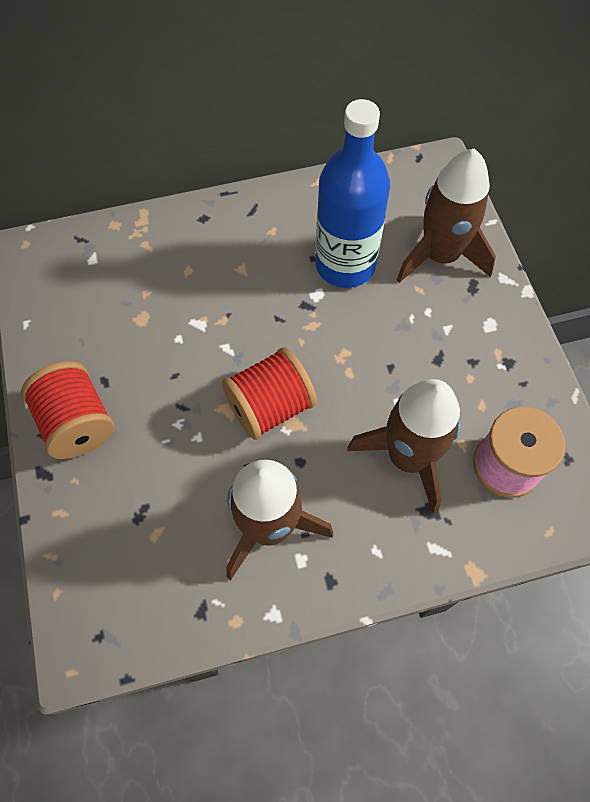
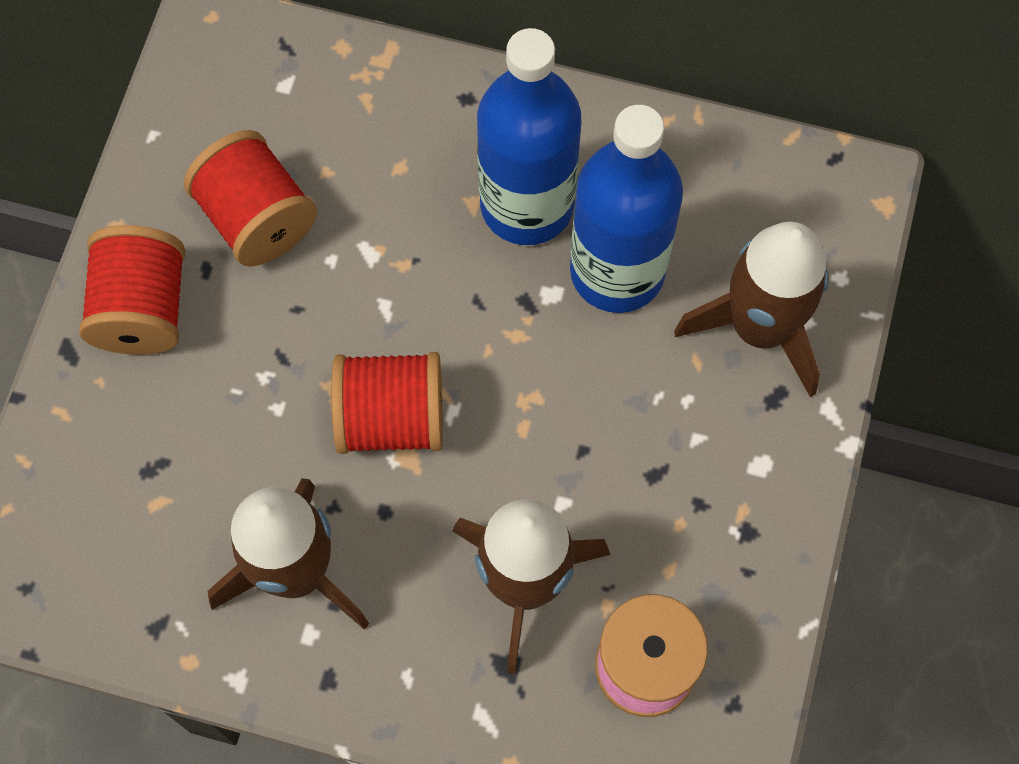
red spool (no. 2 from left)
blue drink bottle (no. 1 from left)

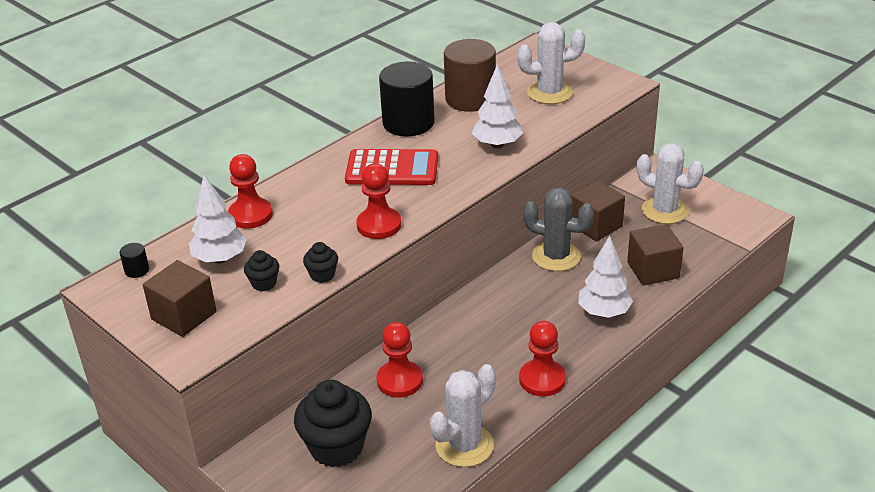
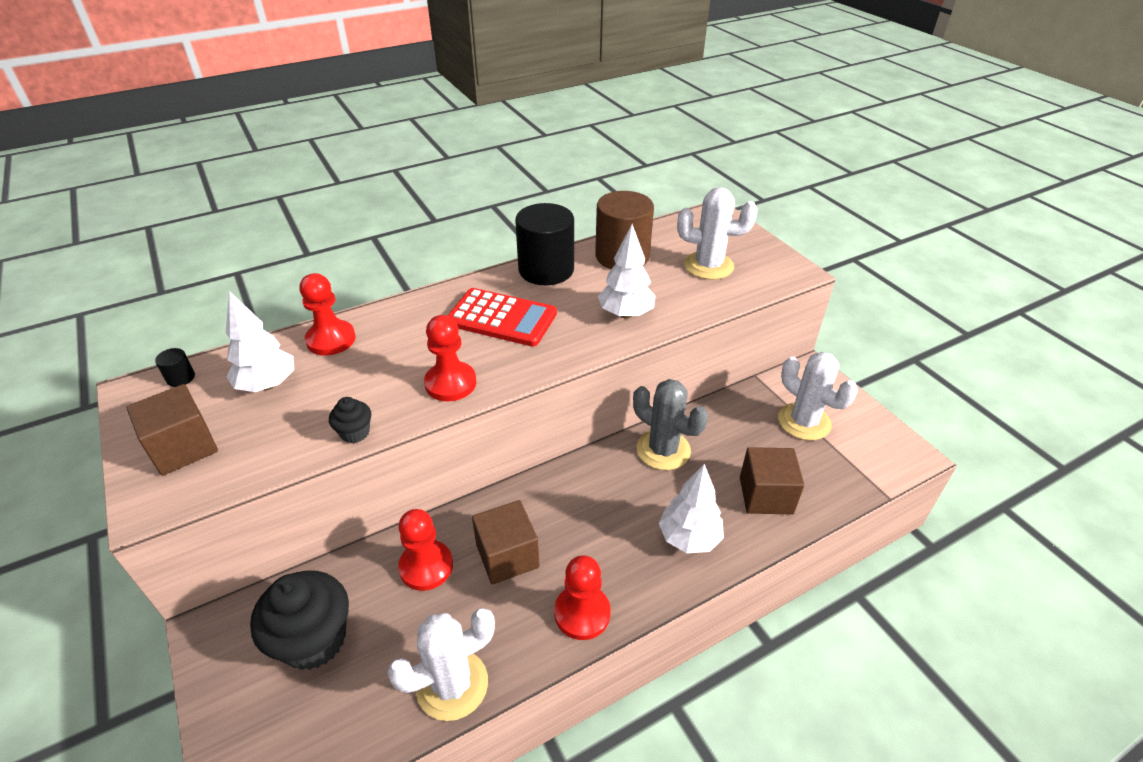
dark brown solid cube (no. 2 from left)
jet-black muffin (no. 1 from left in the first image)

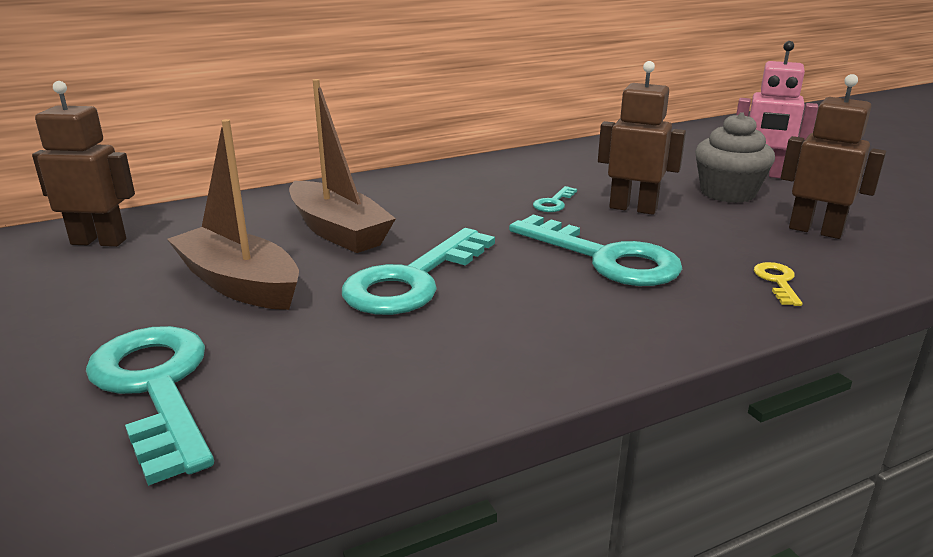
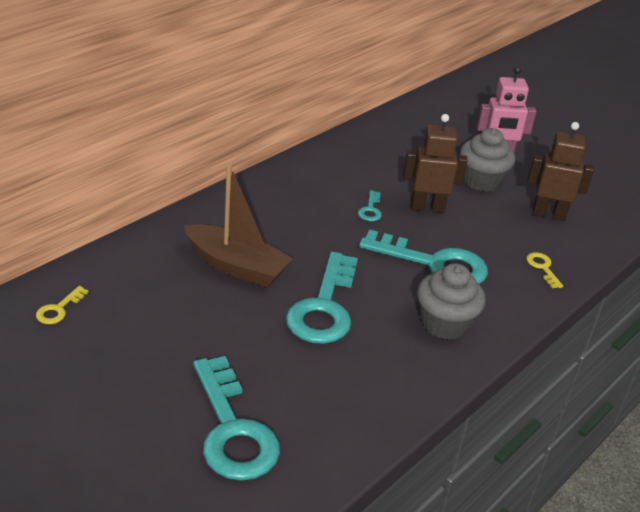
yellow key (no. 1 from left)
turquoise key (no. 1 from left)
grey muffin (no. 1 from left)
dark brown sailboat (no. 1 from left in the first image)

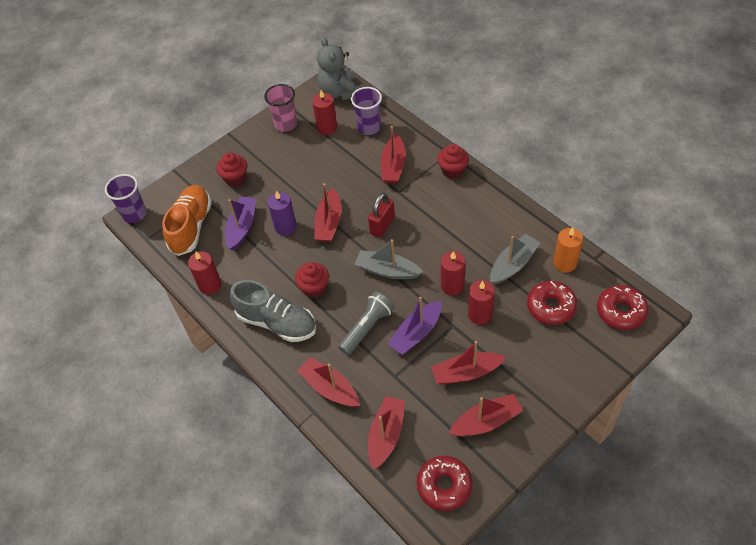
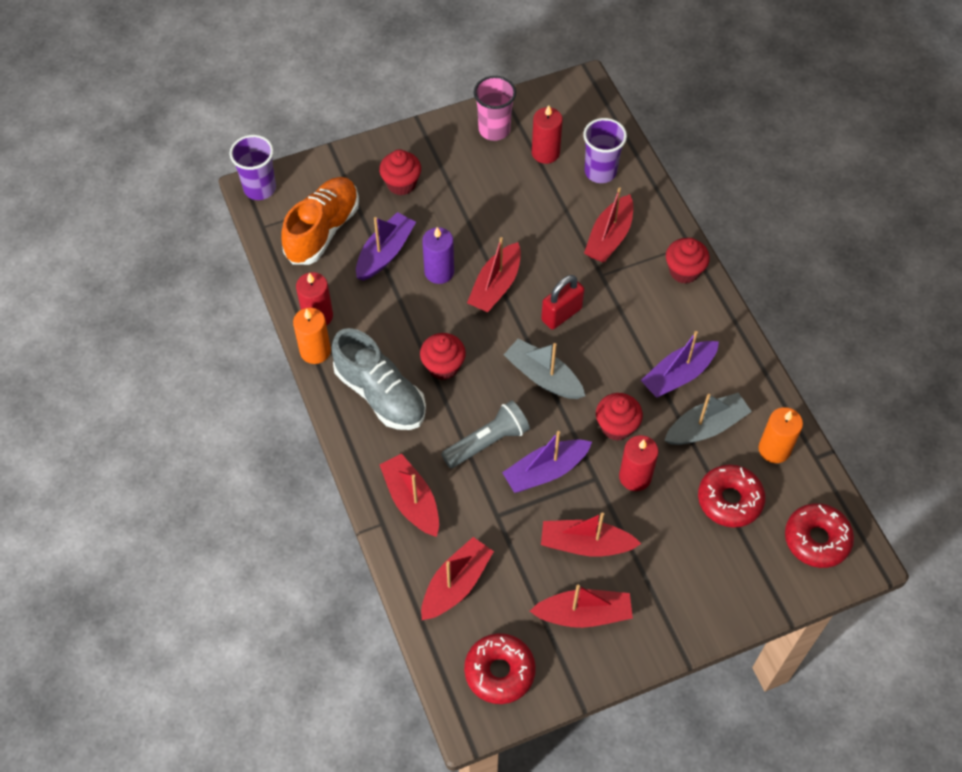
bright orange wax candle (no. 1 from left)
red muffin (no. 3 from left)
royal purple sailboat (no. 3 from left)
grey teddy

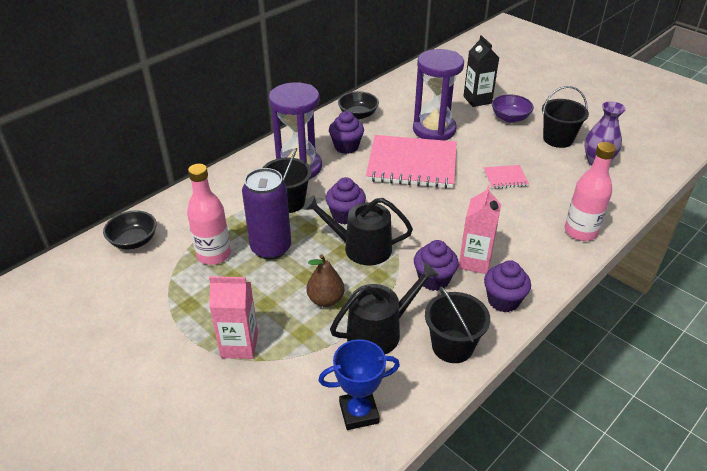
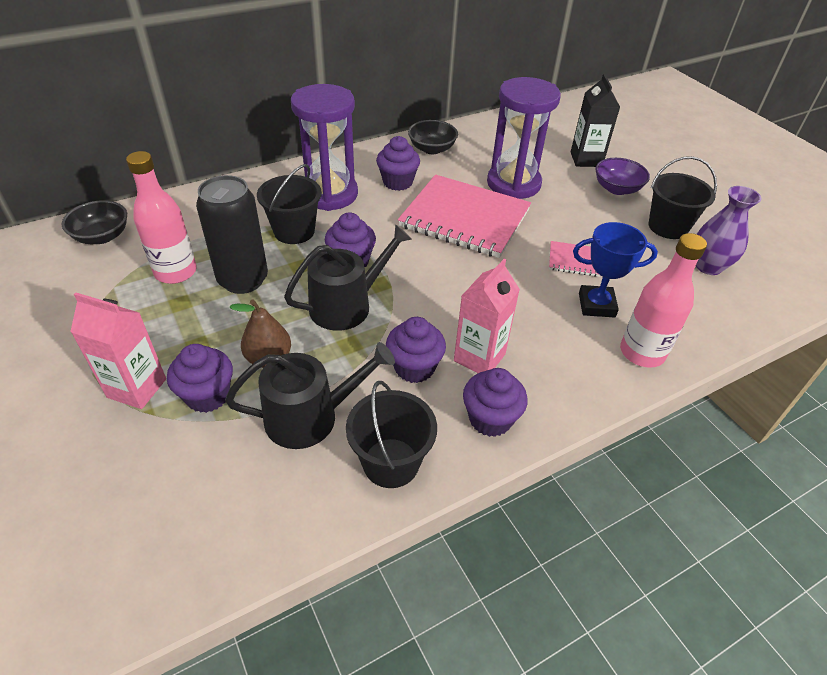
royal purple muffin (no. 1 from left)
jet-black can
jet-black watering can (no. 2 from left)
blue trophy

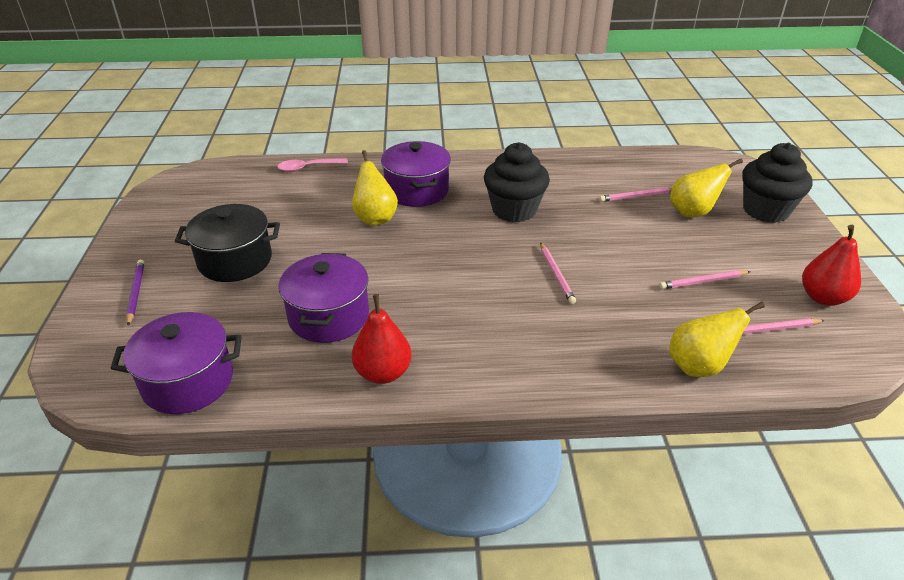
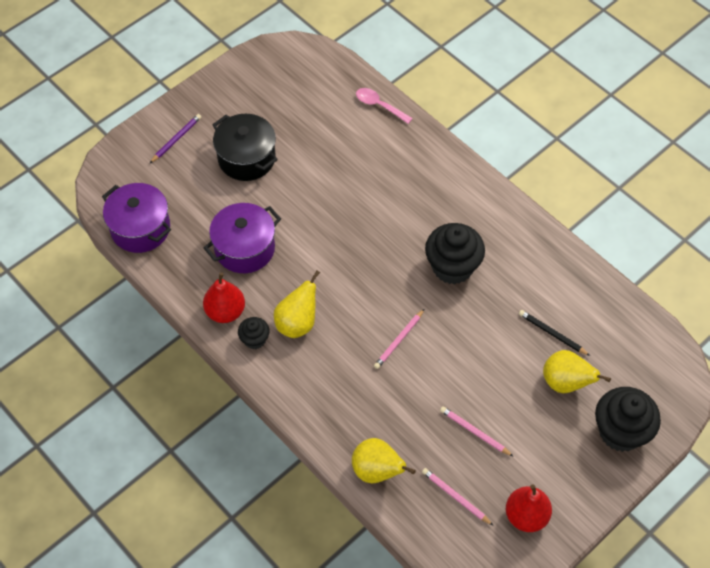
jet-black muffin (no. 1 from left)
yellow pear (no. 1 from left)
jet-black wooden pencil
royal purple stockpot (no. 3 from left in the first image)

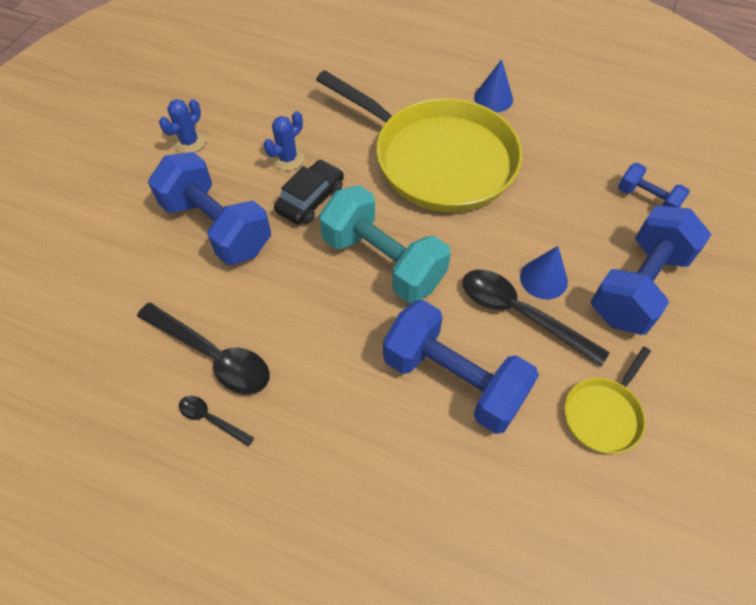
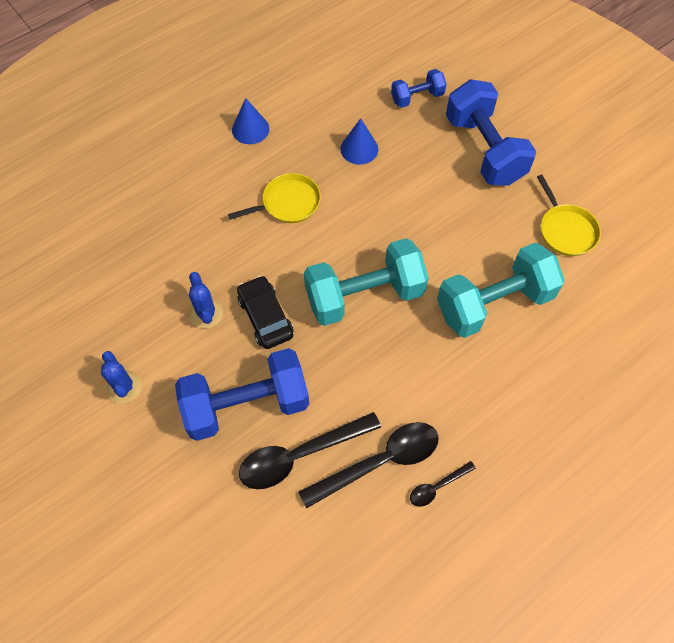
yellow skillet (no. 1 from left)
jet-black tablespoon (no. 1 from left)
blue solid cone (no. 2 from left)
turquoise hand weight (no. 2 from left)

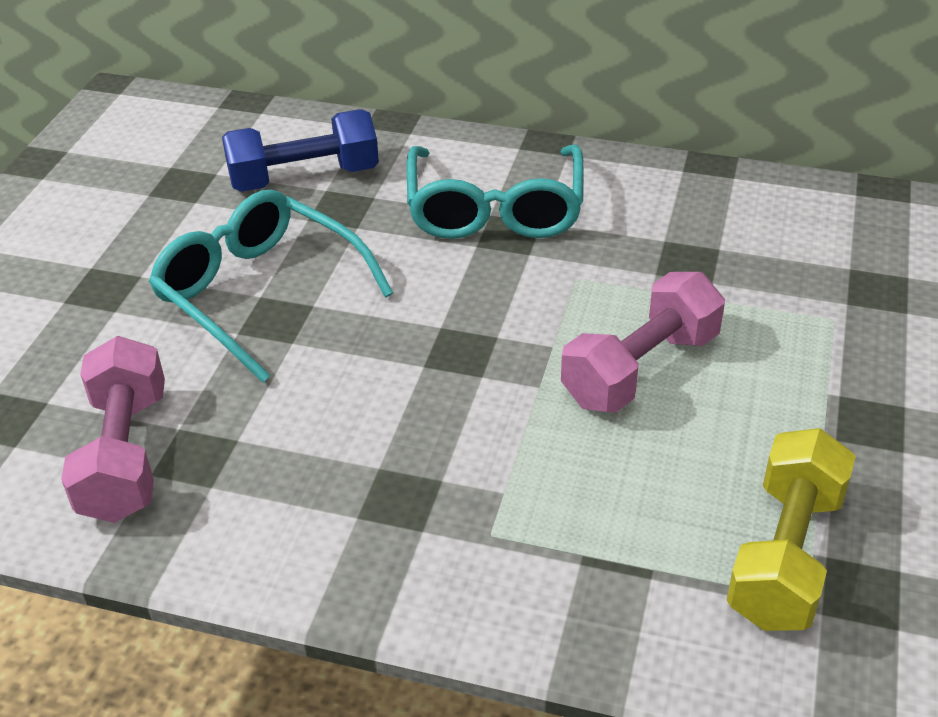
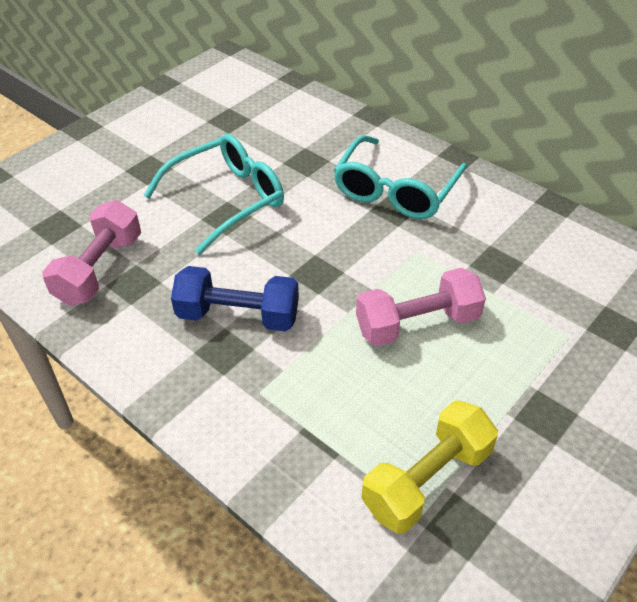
turquoise eyeglasses (no. 1 from left)
blue hand weight

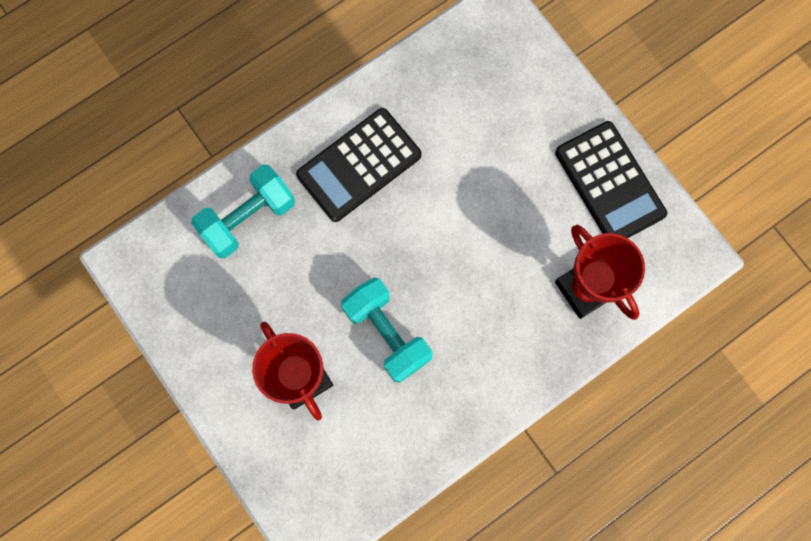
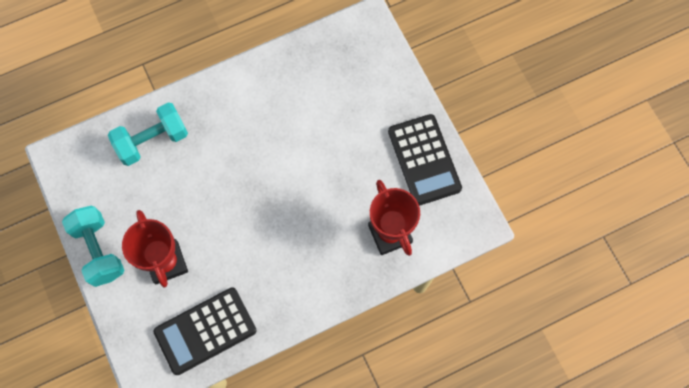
turquoise hand weight (no. 1 from left)
jet-black calculator (no. 1 from left)

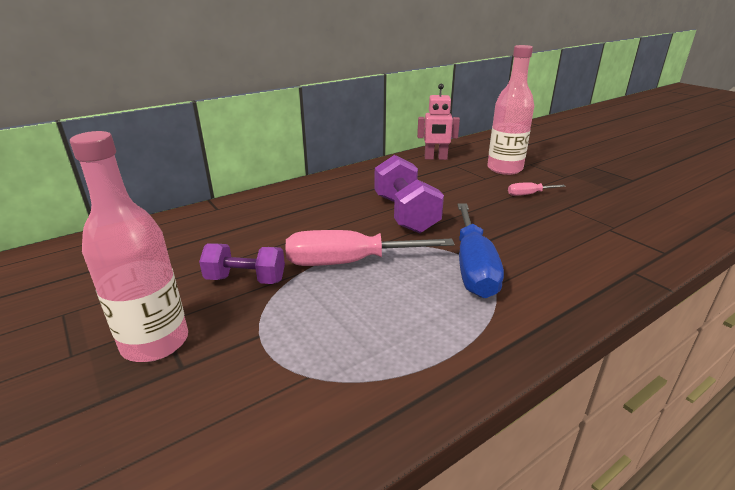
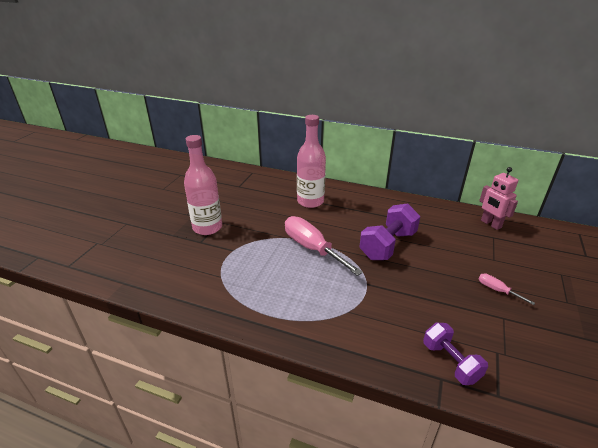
rosy drink bottle (no. 2 from left)
royal purple hand weight (no. 2 from left)
blue screwdriver

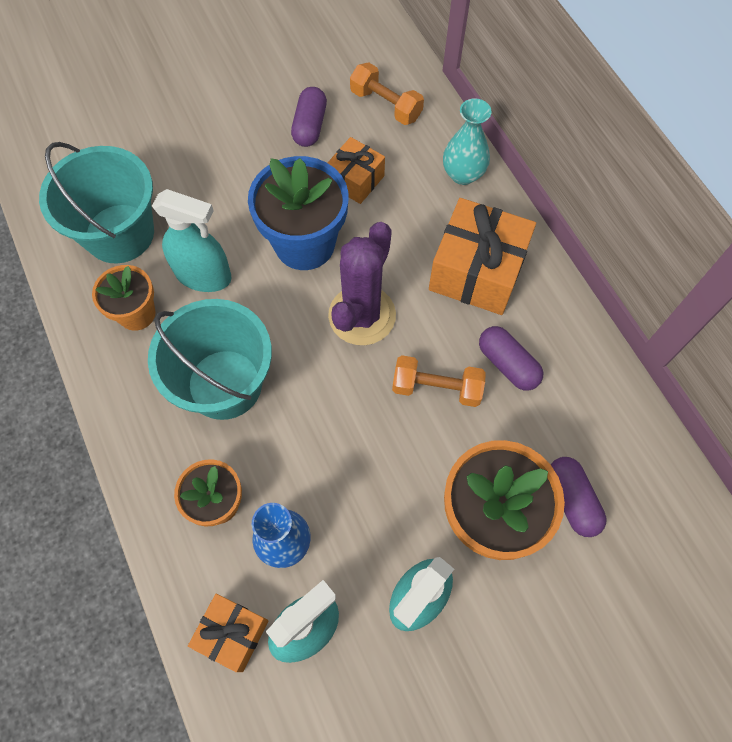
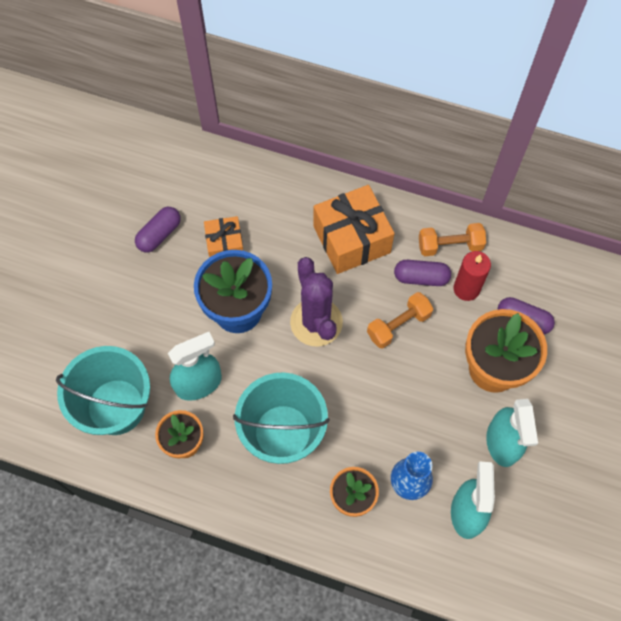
royal purple pill shape (no. 1 from left)
bright orange hand weight (no. 2 from left)
red wax candle
bright orange gift (no. 1 from left in the first image)
turquoise vase

